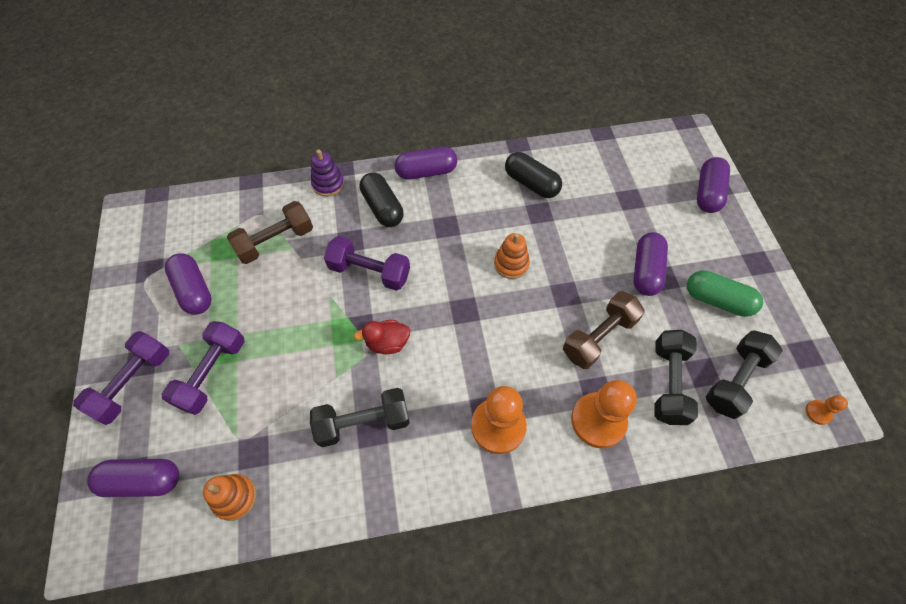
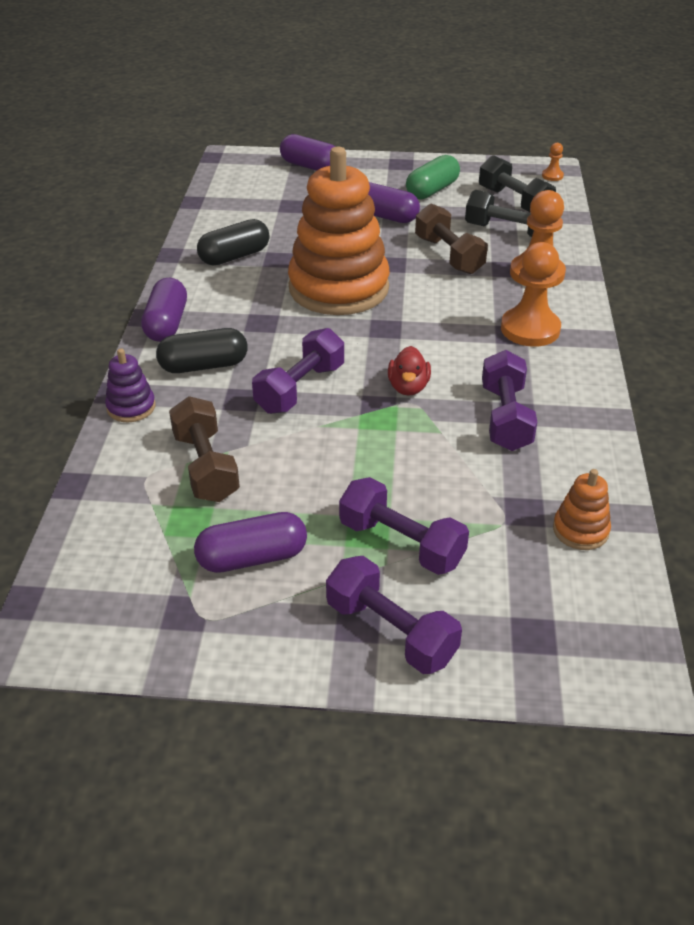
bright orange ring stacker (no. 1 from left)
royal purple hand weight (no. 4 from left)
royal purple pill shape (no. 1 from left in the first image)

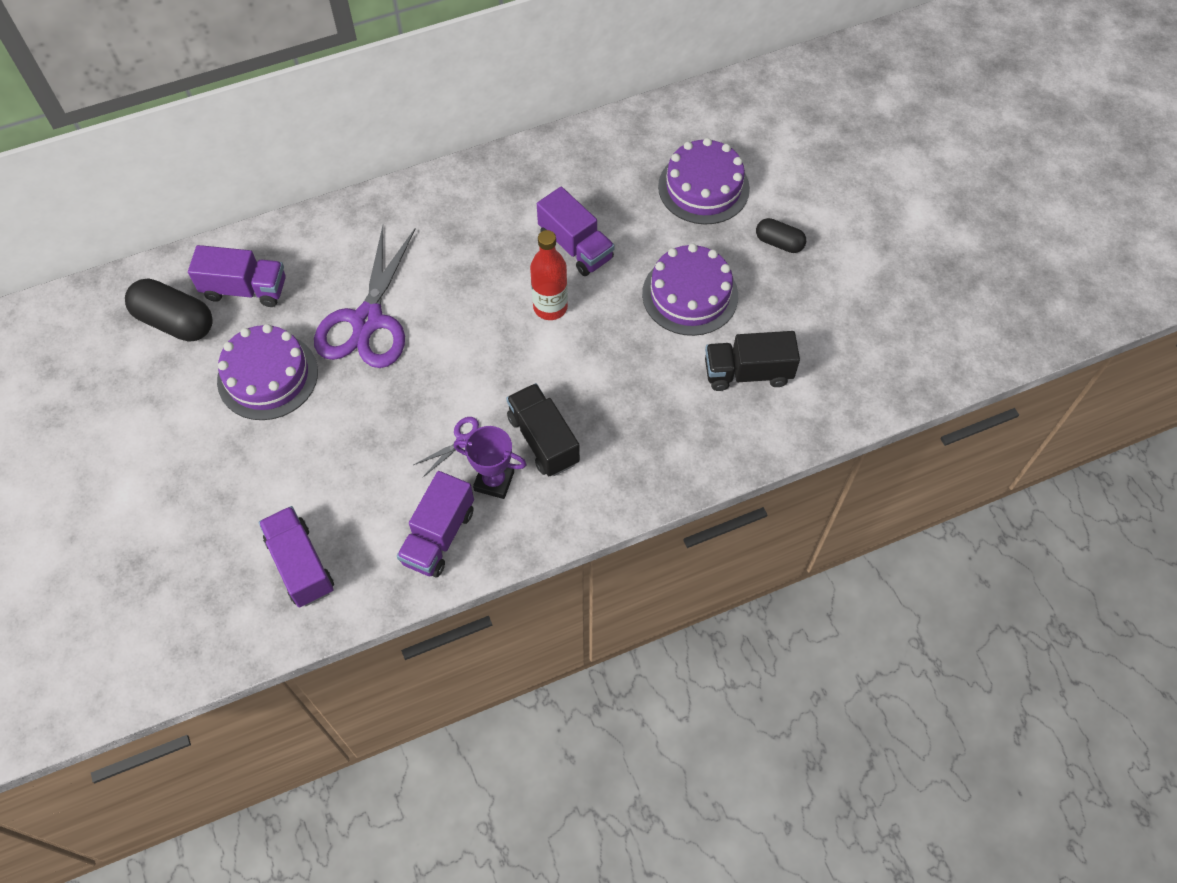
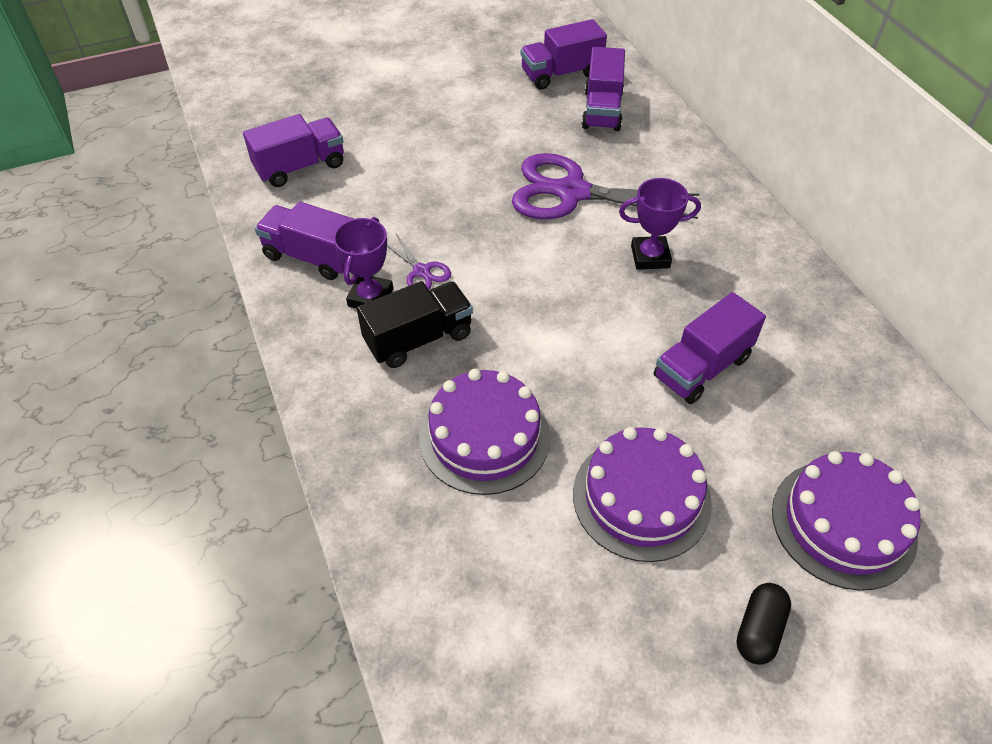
royal purple cake (no. 1 from left)
royal purple lorry (no. 3 from left)
royal purple trophy (no. 2 from left)
red drink bottle
jet-black lorry (no. 2 from left in the first image)

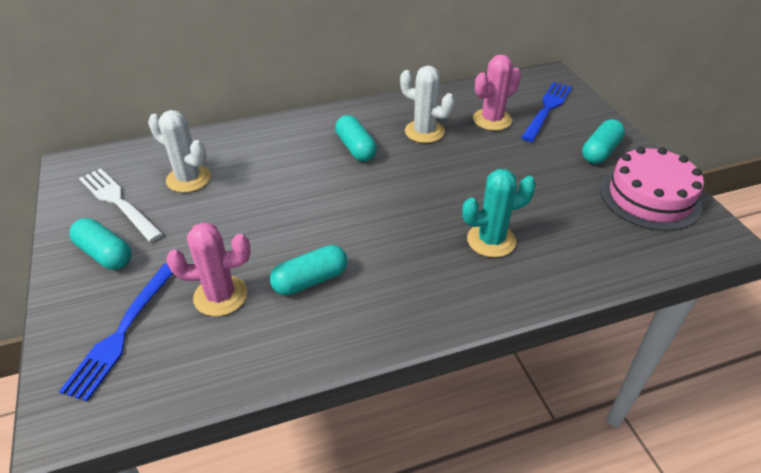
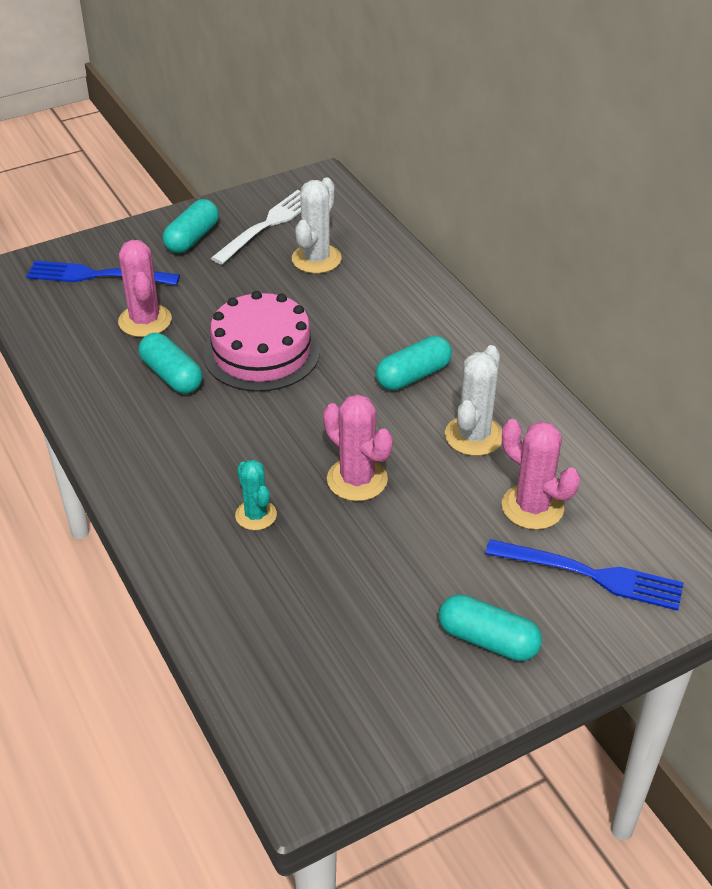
rosy cake
turquoise cactus
rosy cactus (no. 2 from left)

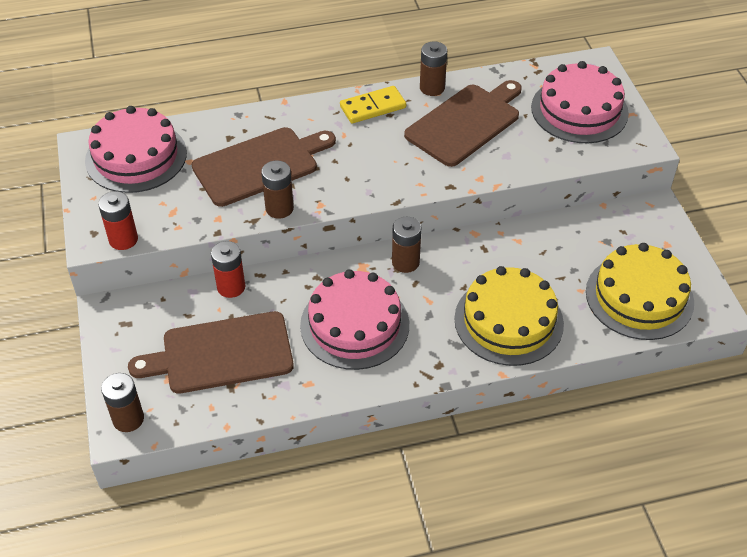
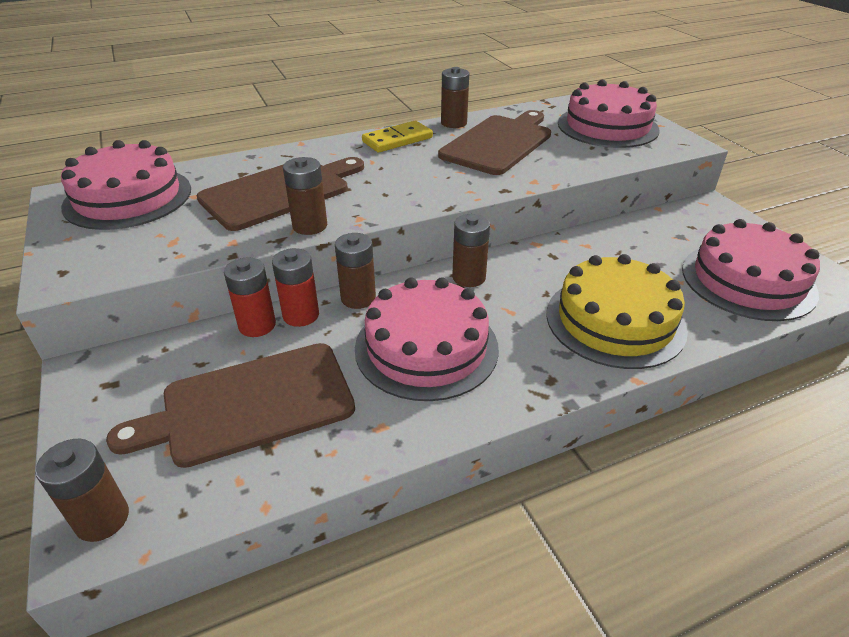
red power cell (no. 2 from left)
dark brown power cell (no. 3 from left)
rosy cake (no. 4 from left)

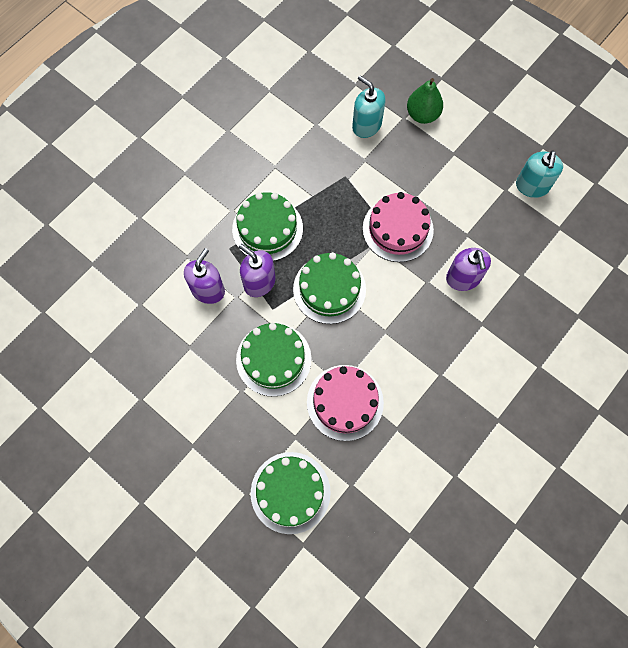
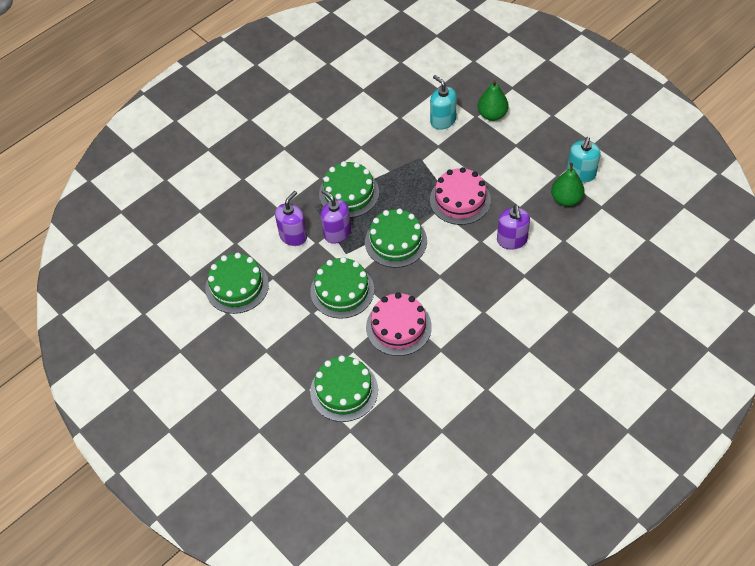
green cake (no. 1 from left)
green pear (no. 2 from left)

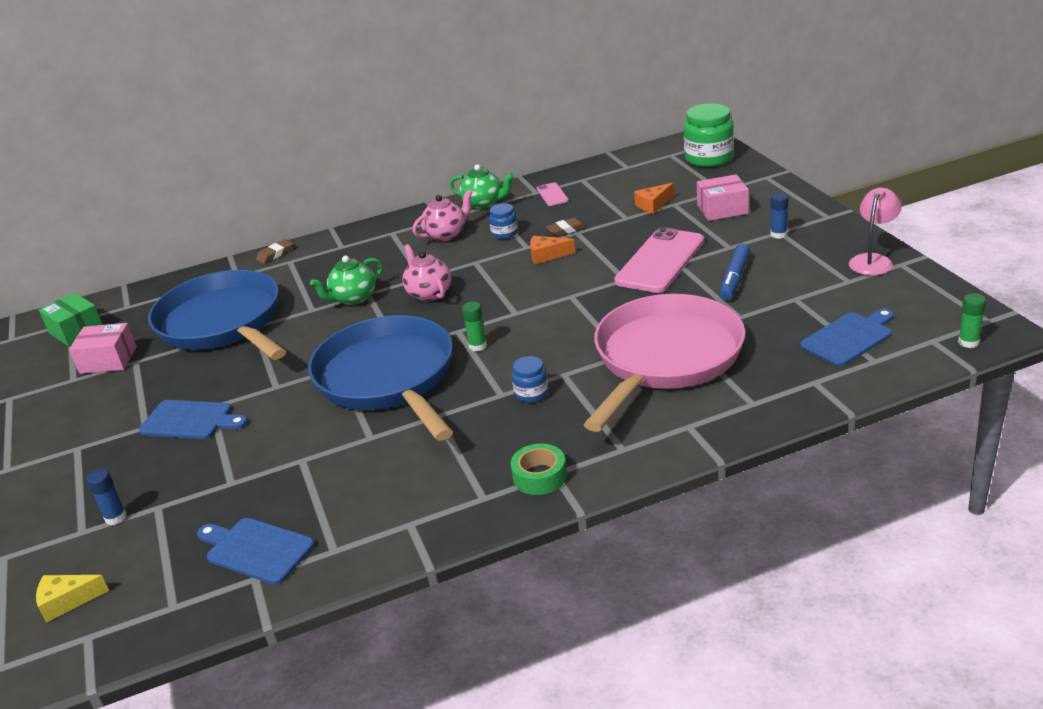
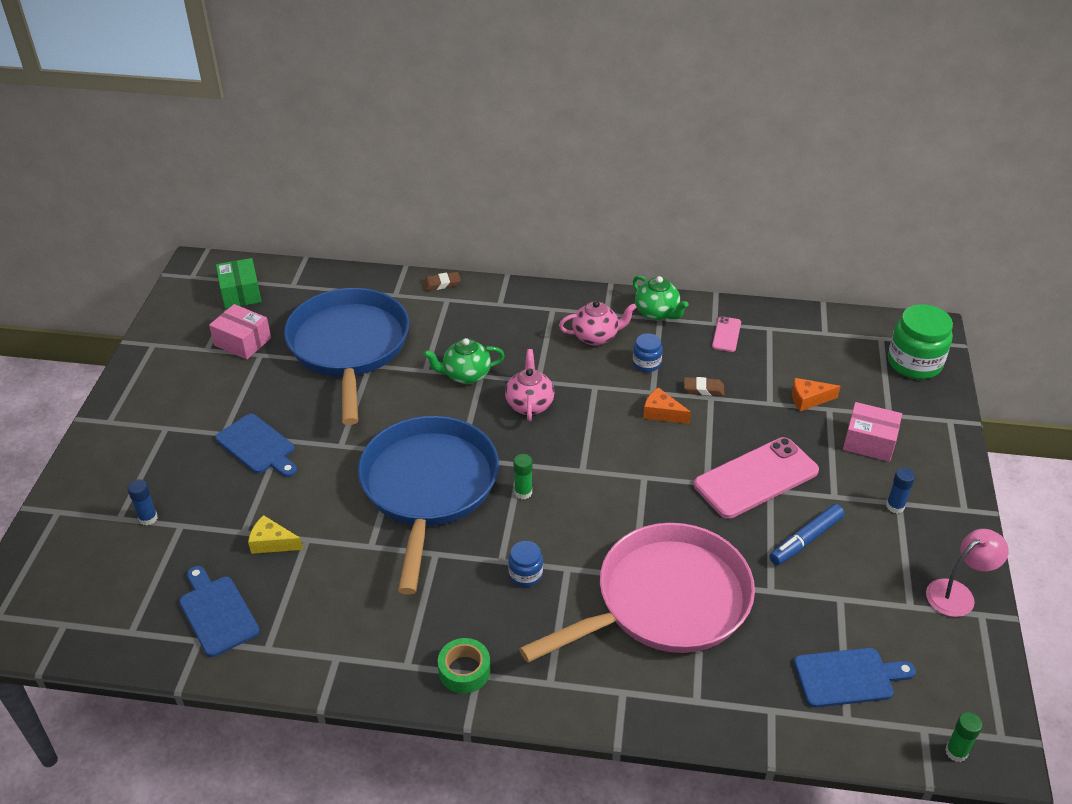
yellow piece of cheese

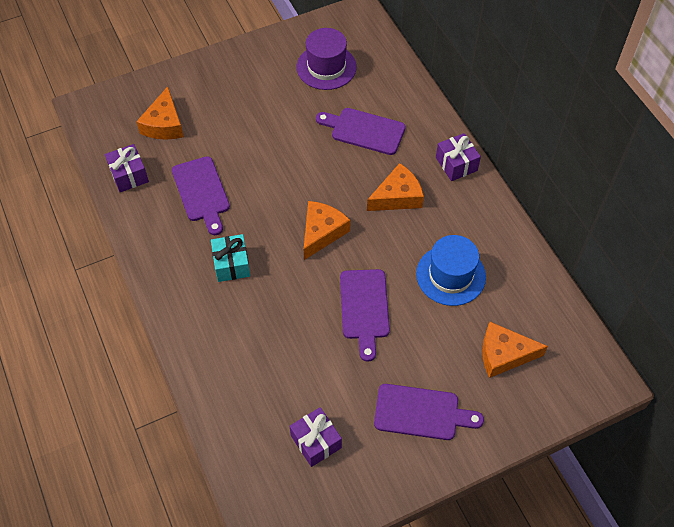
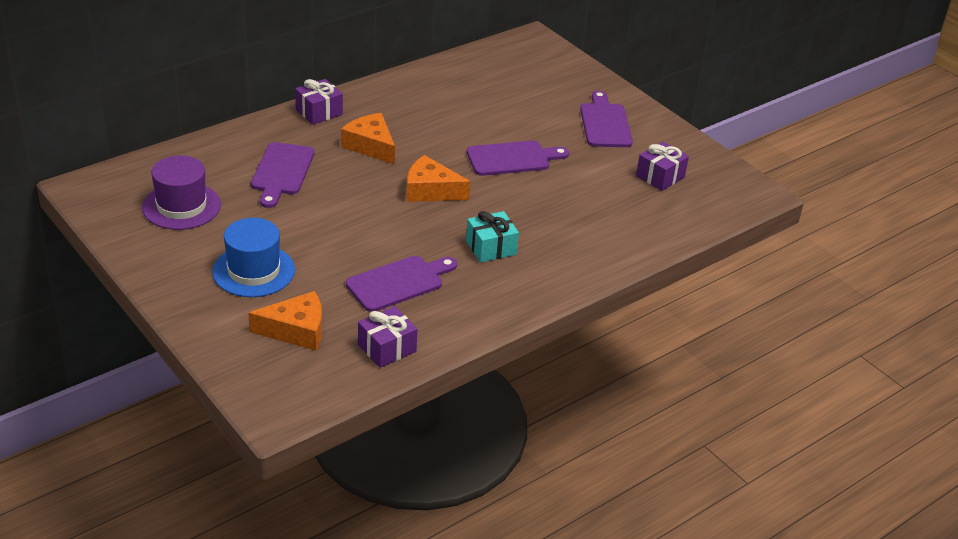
blue hat
bright orange piece of cheese (no. 4 from left in the first image)

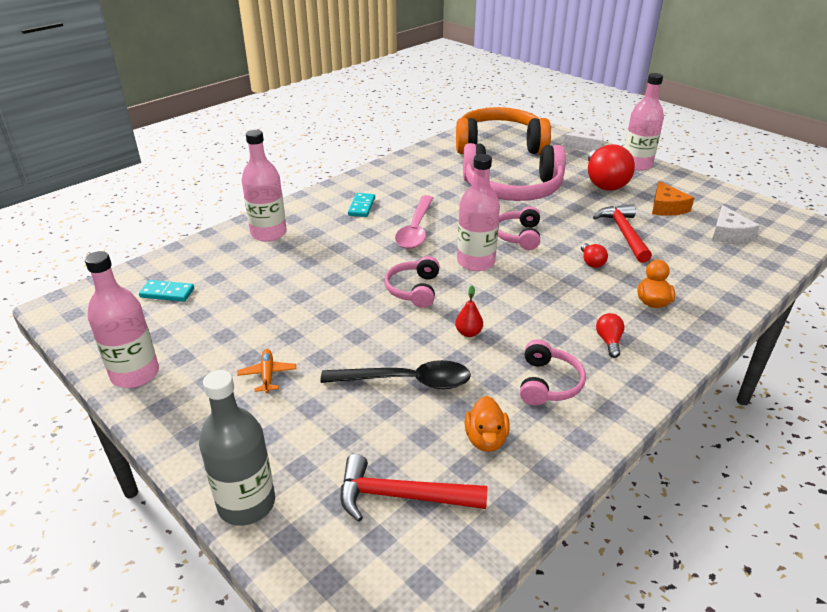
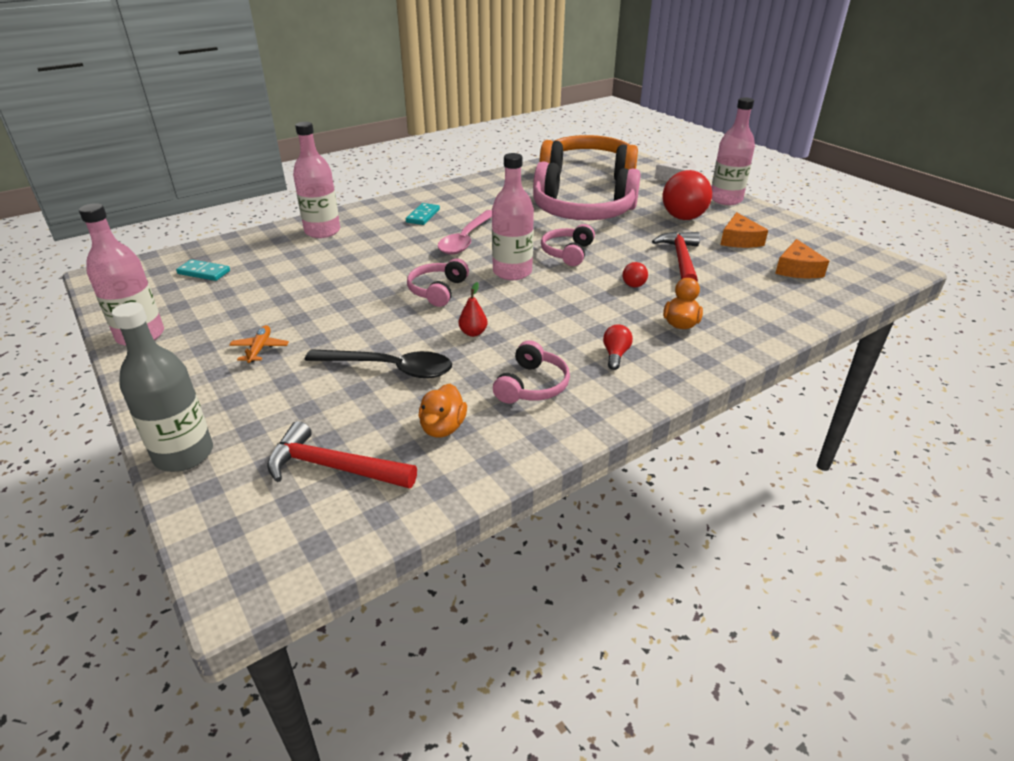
bright orange piece of cheese (no. 2 from left)

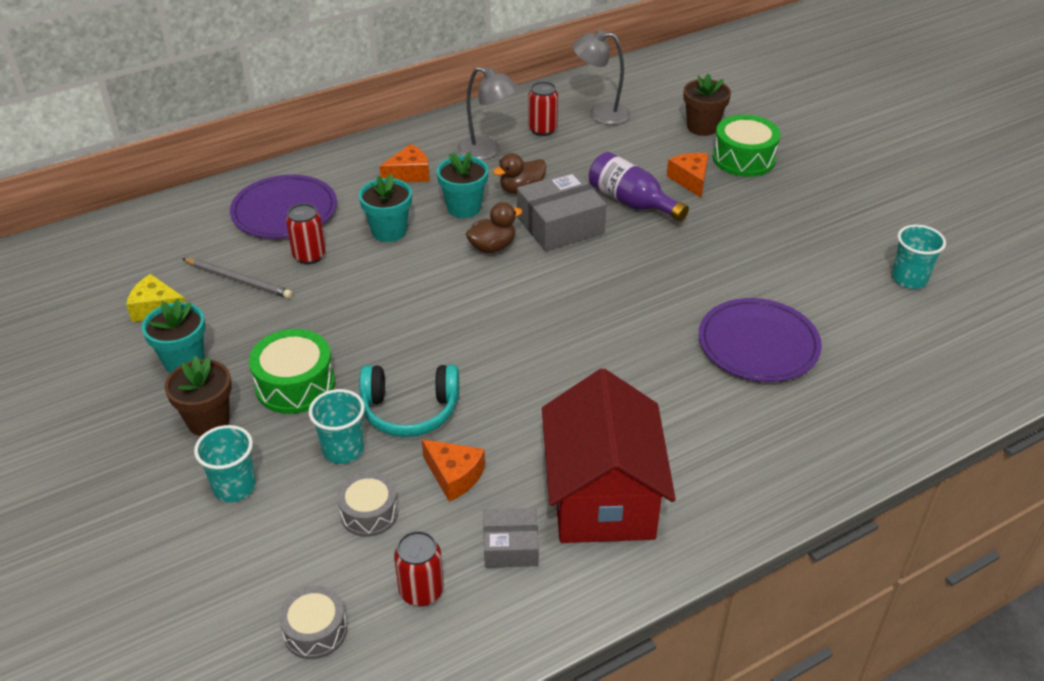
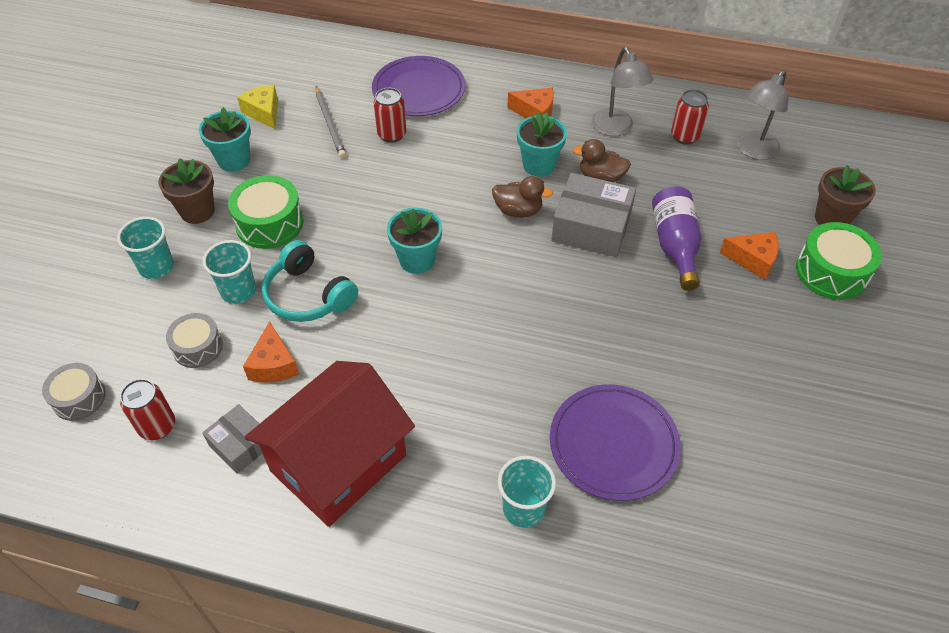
turquoise plant pot (no. 2 from left)
turquoise beaker (no. 3 from left)
bright orange piece of cheese (no. 3 from left)
grey reading lamp (no. 2 from left)

